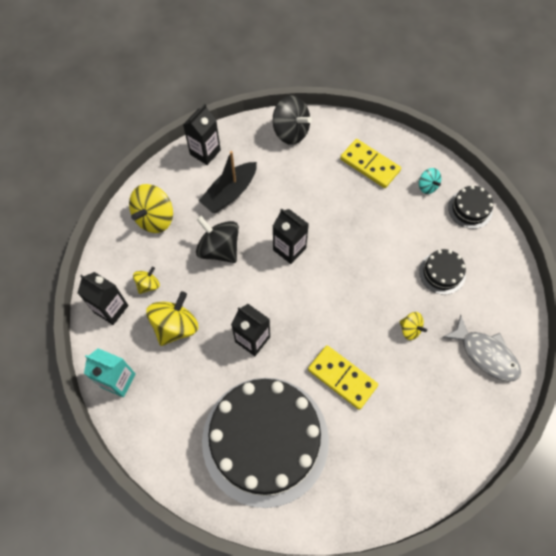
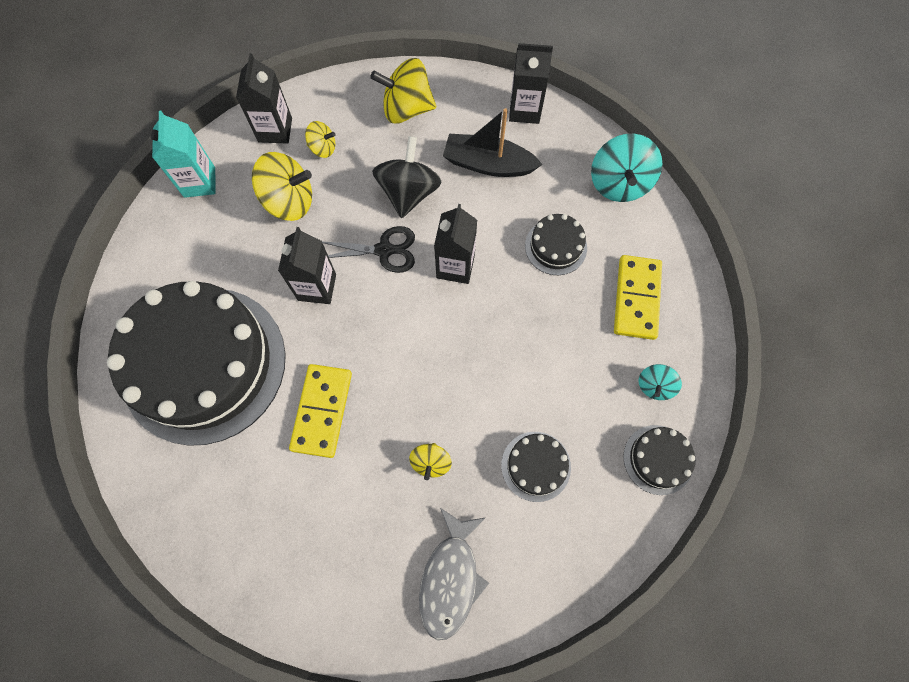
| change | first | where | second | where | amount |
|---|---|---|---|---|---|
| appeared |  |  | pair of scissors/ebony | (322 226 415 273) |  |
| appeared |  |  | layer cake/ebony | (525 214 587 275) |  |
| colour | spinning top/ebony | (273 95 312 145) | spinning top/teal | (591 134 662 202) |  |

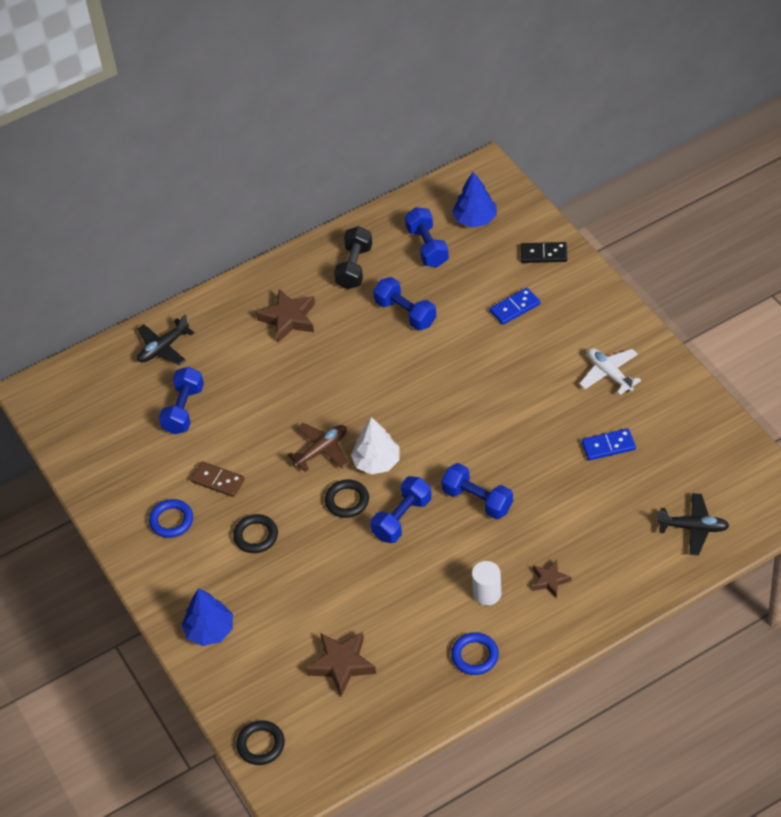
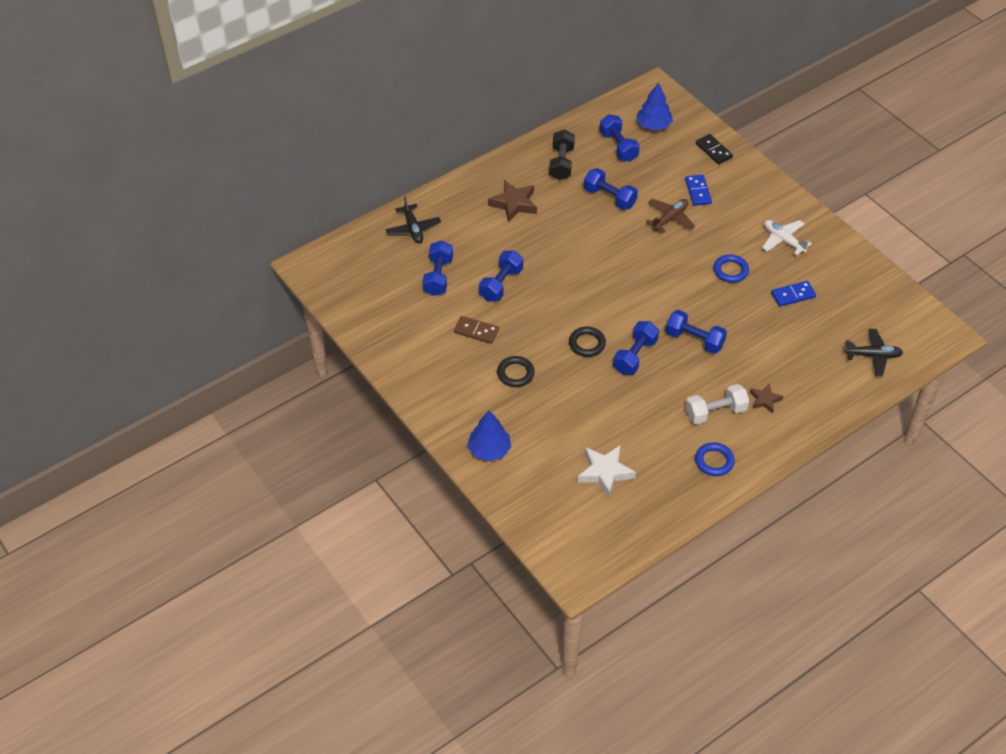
| change | first | where | second | where | amount |
|---|---|---|---|---|---|
| spun | plane/ebony | (137 314 194 365) |  | (385 196 441 243) | 60 degrees counterclockwise |
| appeared |  |  | free weight/blue | (479 250 523 301) |  |
| colour | star/brown | (306 632 376 696) | star/white | (578 445 636 498) |  |
| relocated | plane/brown | (287 423 349 472) |  | (646 199 695 233) |  |
| spun | domino/blue | (490 288 540 325) |  | (685 175 712 206) | 60 degrees counterclockwise |
| exchanged | cylinder shape/white | (472 561 501 606) | free weight/white | (685 384 749 425) |  |
| spun | domino/ebony | (520 242 567 263) |  | (696 134 733 164) | 60 degrees clockwise |
| relocated | hoop/blue | (149 499 193 538) |  | (713 255 749 283) |  |
| missing | hoop/ebony | (236 720 285 765) |  |  |  |
| missing | fir tree/white | (351 417 399 474) |  |  |  |

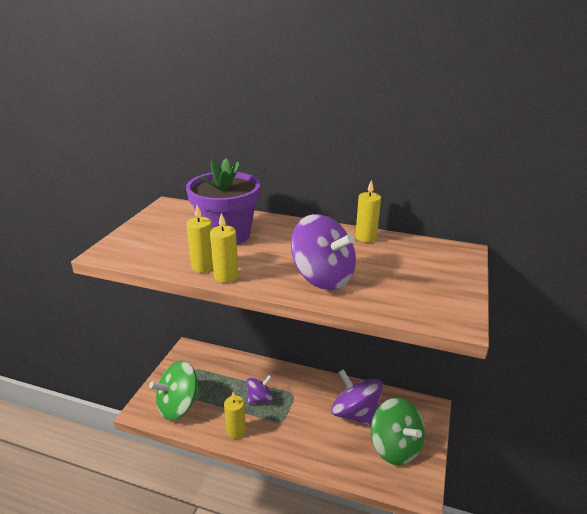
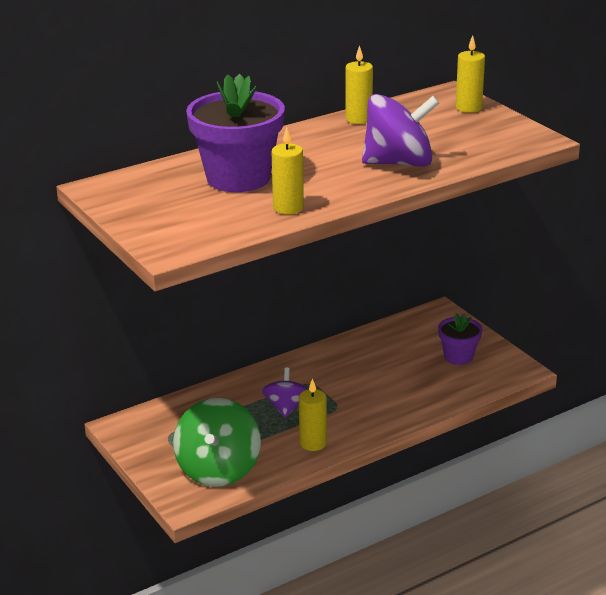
| change | first | where | second | where | amount |
|---|---|---|---|---|---|
| exchanged | spinning top/green | (371 398 425 465) | plant pot/royal purple | (438 313 482 365) |  |
| relocated | wax candle/yellow | (210 213 239 283) |  | (456 35 485 113) |  |
| missing | spinning top/royal purple | (331 369 383 426) |  |  |  |

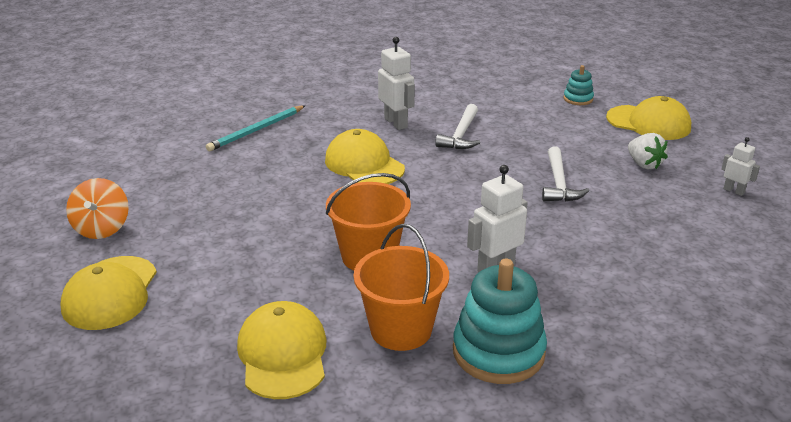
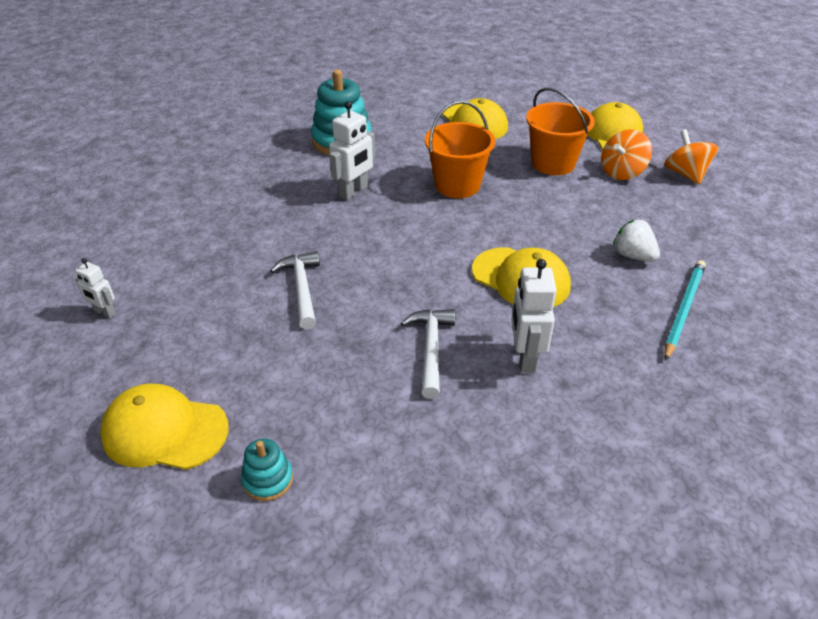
| change | first | where | second | where | amount |
|---|---|---|---|---|---|
| spun | toy robot/white | (378 37 415 130) |  | (511 259 557 373) | 45 degrees clockwise |
| relocated | sand bucket/bright orange | (353 224 449 351) |  | (526 88 595 175) |  |
| appeared |  |  | spinning top/bright orange | (601 129 652 180) |  |
| relocated | strawberry/white | (628 133 668 170) |  | (613 220 660 262) |  |

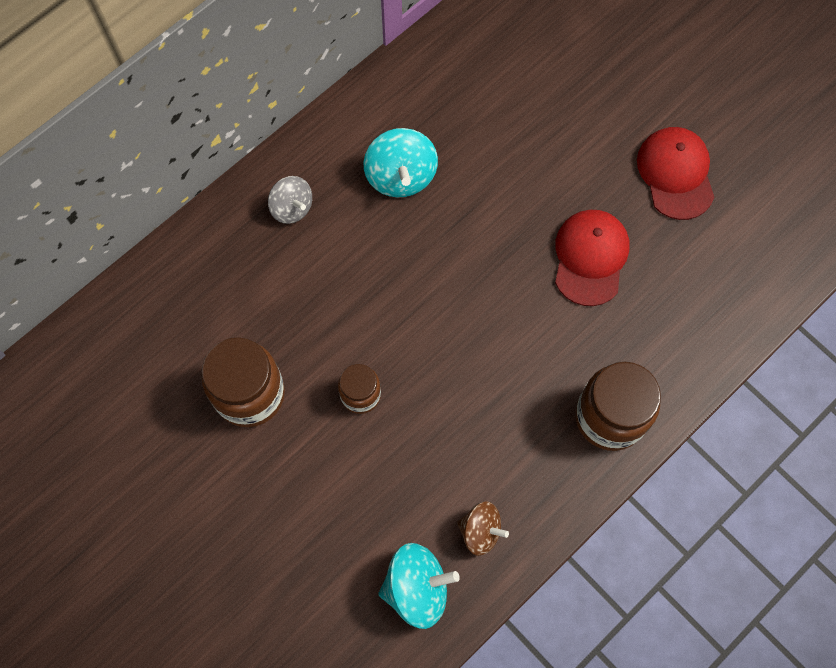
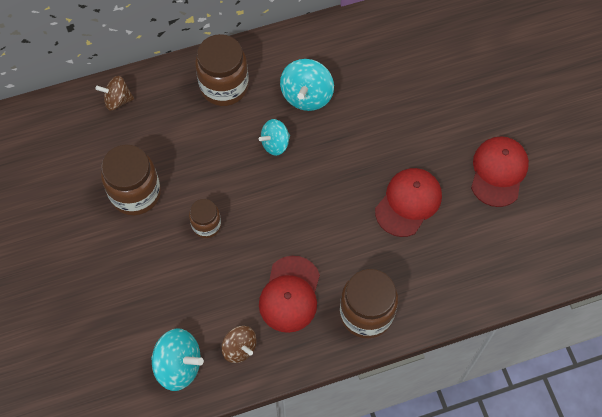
| change | first | where | second | where | amount |
|---|---|---|---|---|---|
| appeared |  |  | spinning top/brown | (95 76 134 111) |  |
| exchanged | spinning top/ash-grey | (268 176 312 224) | jar/brown | (195 34 249 106) |  |
| appeared |  |  | spinning top/teal | (259 119 290 156) |  |
| appeared |  |  | peaked cap/red | (259 256 320 333) |  |

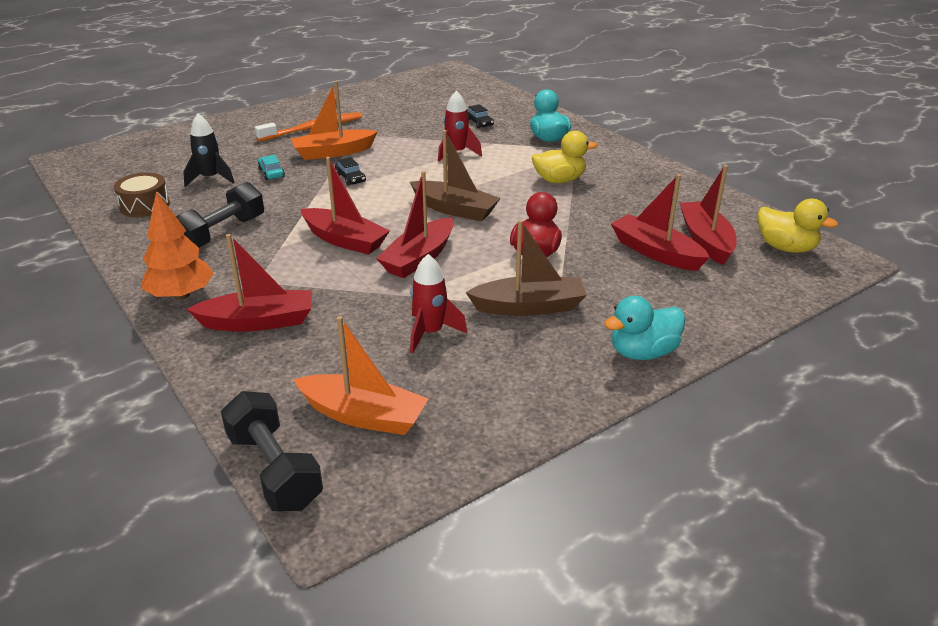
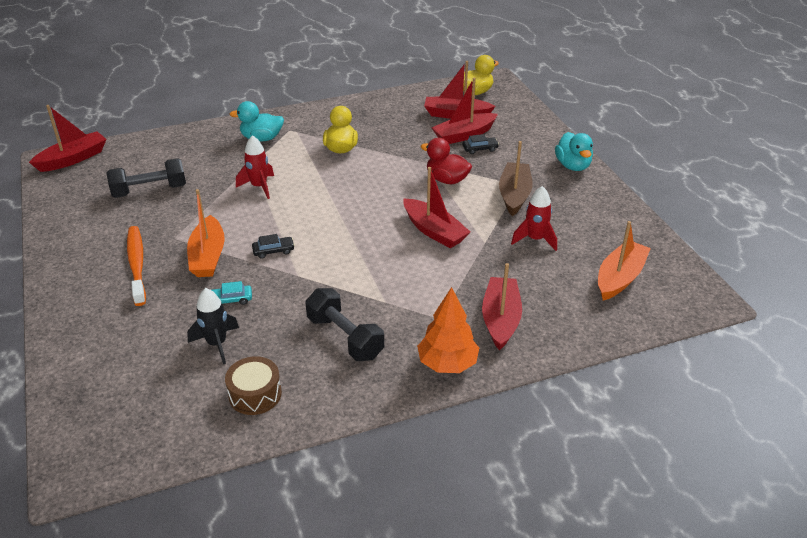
| change | first | where | second | where | amount |
|---|---|---|---|---|---|
| relocated | sailboat/red | (300 157 390 255) |  | (29 105 106 172) |  |
| relocated | free weight/ebony | (221 391 323 511) |  | (106 158 186 198) |  |
| relocated | toy car/ebony | (467 104 494 128) |  | (463 134 499 154) |  |
| missing | sailboat/brown | (410 130 501 221) |  |  |  |

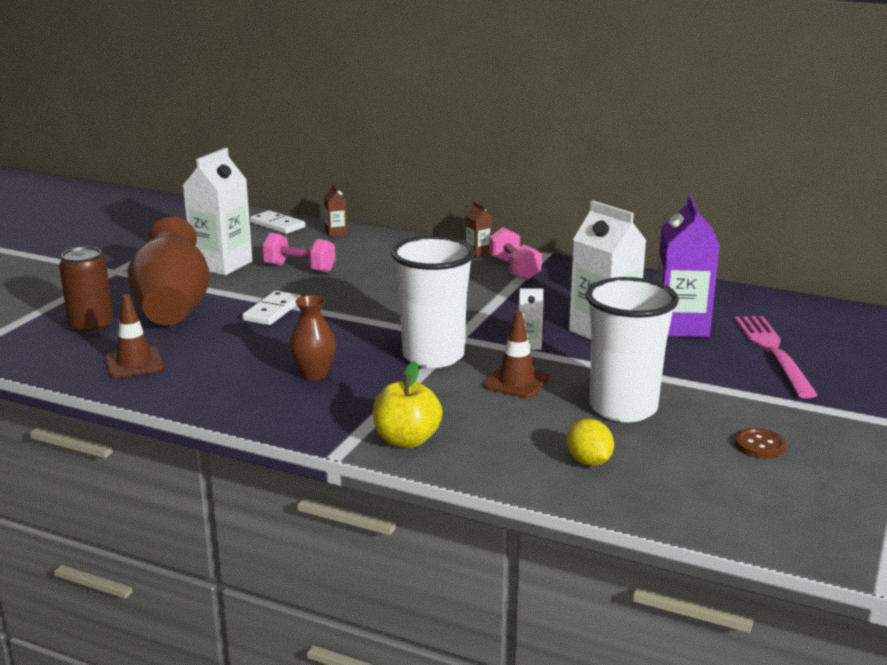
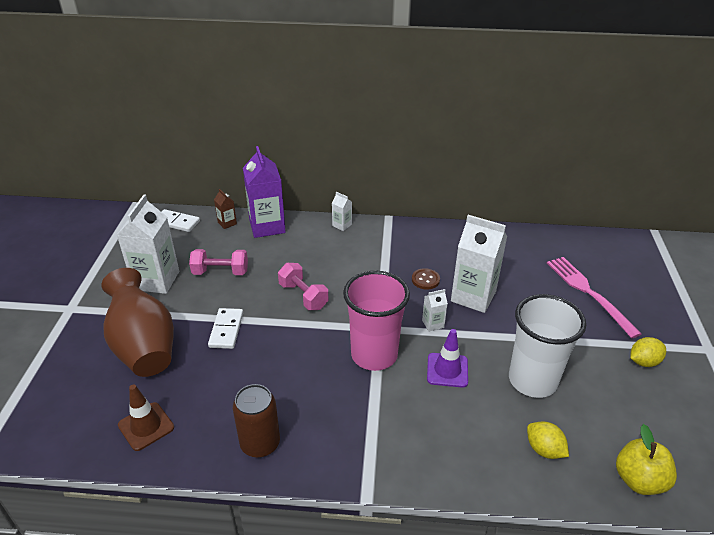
| change | first | where | second | where | amount |
|---|---|---|---|---|---|
| relocated | can/brown | (59 247 113 334) |  | (233 384 280 457) |  |
| relocated | milk carton/royal purple | (657 195 720 337) |  | (243 146 286 238) |  |
| relocated | free weight/rosy | (489 227 542 280) |  | (278 263 329 310) |  |
| colour | milk carton/brown | (465 202 492 257) | milk carton/white | (332 192 352 231) |  |
| colour | cup/white | (391 236 475 368) | cup/rosy | (343 271 410 371) |  |
| relocated | button/brown | (735 428 786 458) |  | (412 268 440 290) |  |
| colour | traffic cone/brown | (483 311 550 398) | traffic cone/royal purple | (427 329 468 388) |  |
| relocated | toy apple/yellow | (373 361 442 448) |  | (616 424 677 495) |  |
| appeared |  |  | citrus fruit/yellow | (630 337 666 367) |  |
| missing | tall vase/brown | (289 295 336 381) |  |  |  |

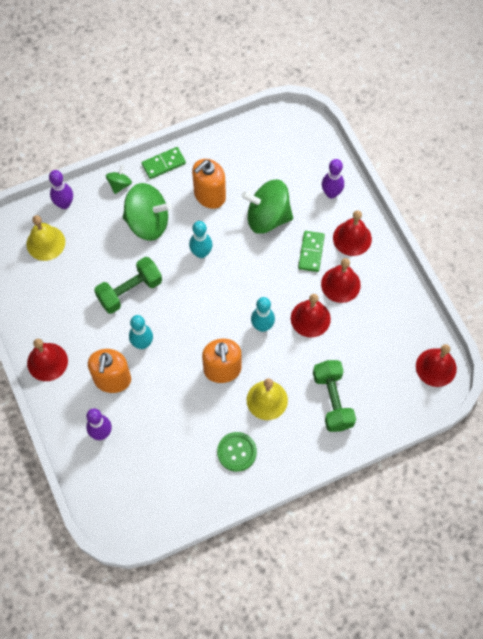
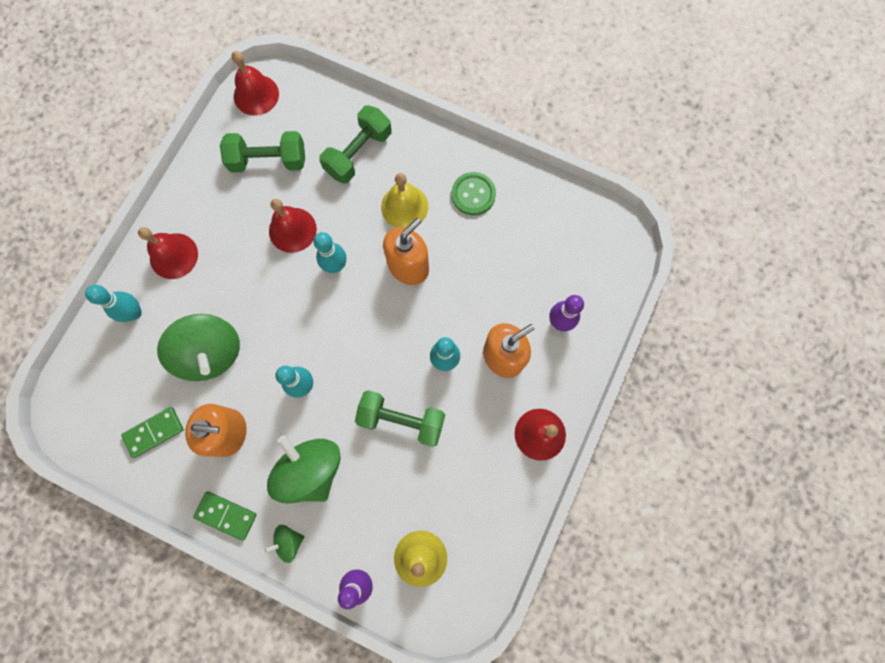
| change | first | where | second | where | amount |
|---|---|---|---|---|---|
| colour | bowling pin/royal purple | (322 159 344 198) | bowling pin/teal | (85 285 142 322) |  |
| relocated | domino/green | (298 231 325 272) |  | (121 407 184 458) |  |
| appeared |  |  | free weight/green | (220 131 305 172) |  |
| missing | bell/red | (321 258 361 303) |  |  |  |

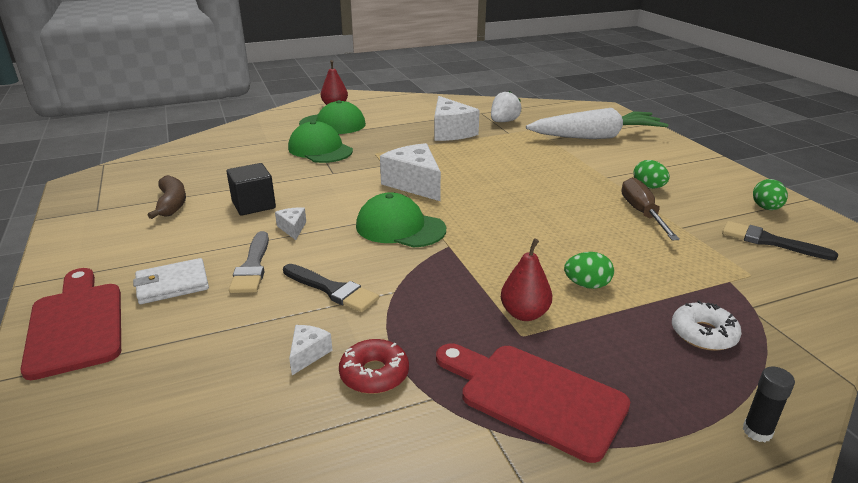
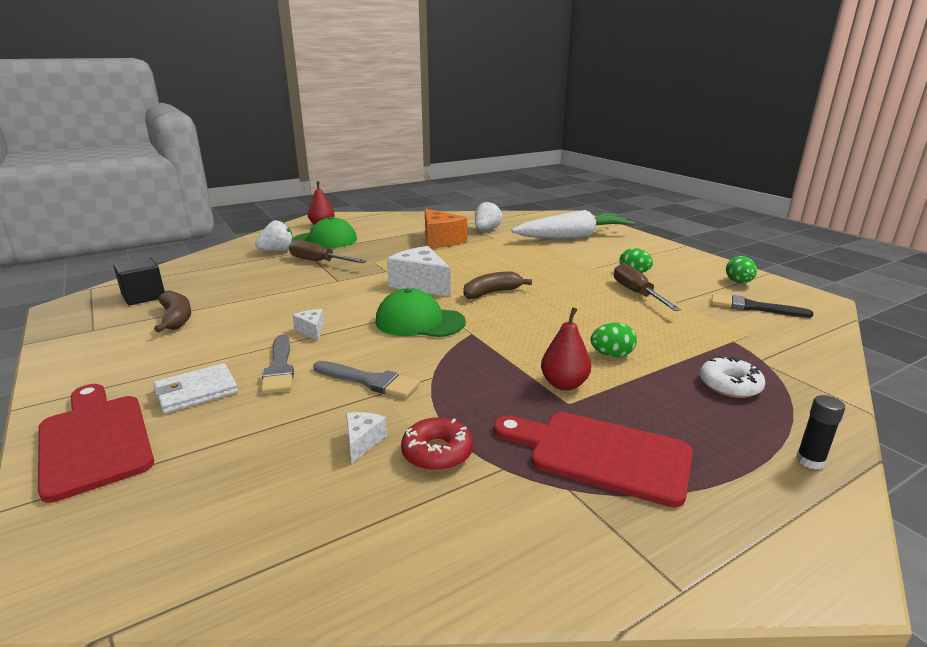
| change | first | where | second | where | amount |
|---|---|---|---|---|---|
| relocated | cube/ebony | (227 163 276 216) |  | (113 257 165 305) |  |
| appeared |  |  | strawberry/white | (255 220 293 252) |  |
| exchanged | peaked cap/green | (288 121 353 163) | hand screwdriver/brown | (289 240 367 263) |  |
| colour | brush/ebony | (283 264 379 312) | brush/ash-grey | (313 361 420 398) |  |
| colour | cheese wedge/white | (434 96 480 141) | cheese wedge/bright orange | (425 209 467 248) |  |
| appeared |  |  | banana/brown | (464 271 532 299) |  |

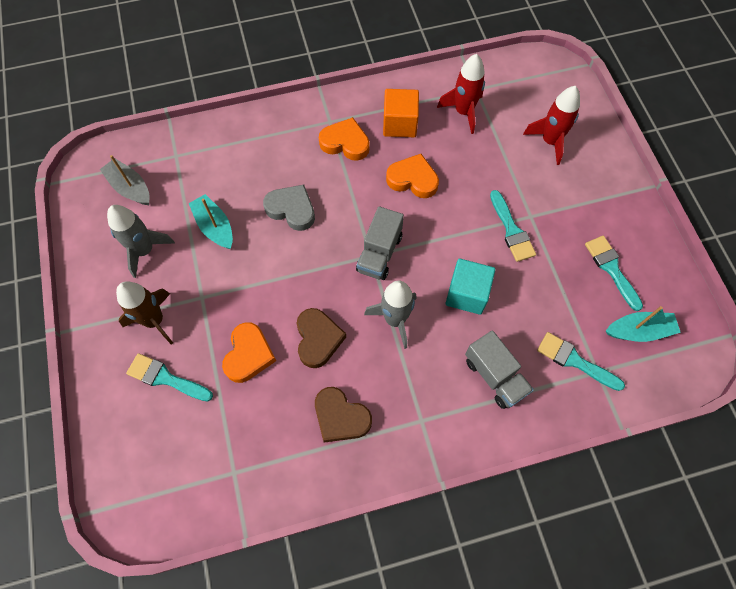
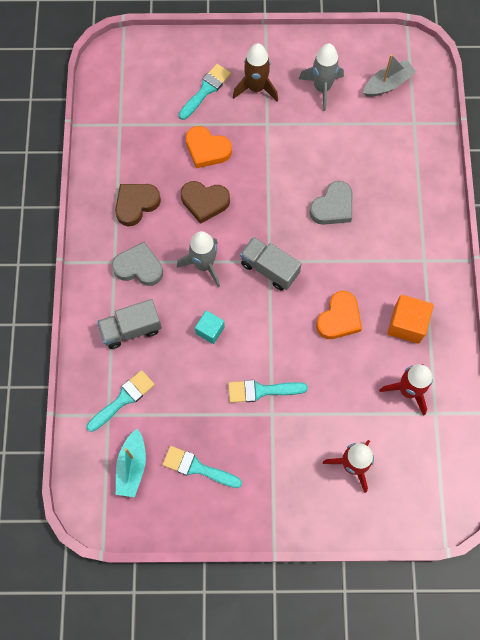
| change | first | where | second | where | amount |
|---|---|---|---|---|---|
| appeared |  |  | heart/ash-grey | (112 242 163 286) |  |
| spun | brush/teal | (585 236 643 311) |  | (162 446 242 488) | 150 degrees counterclockwise |
| size | cube/teal | (446 259 495 315) |  | (195 310 225 344) | x0.64 |
| missing | sailboat/teal | (189 194 233 249) |  |  |  |
| missing | heart/bright orange | (319 117 370 161) |  |  |  |

